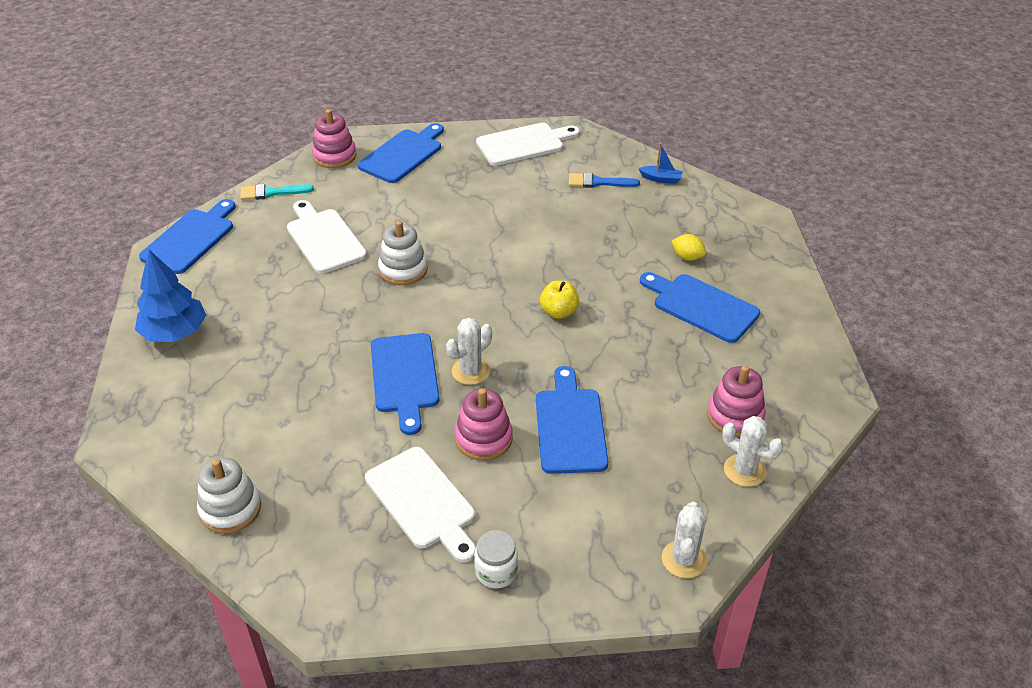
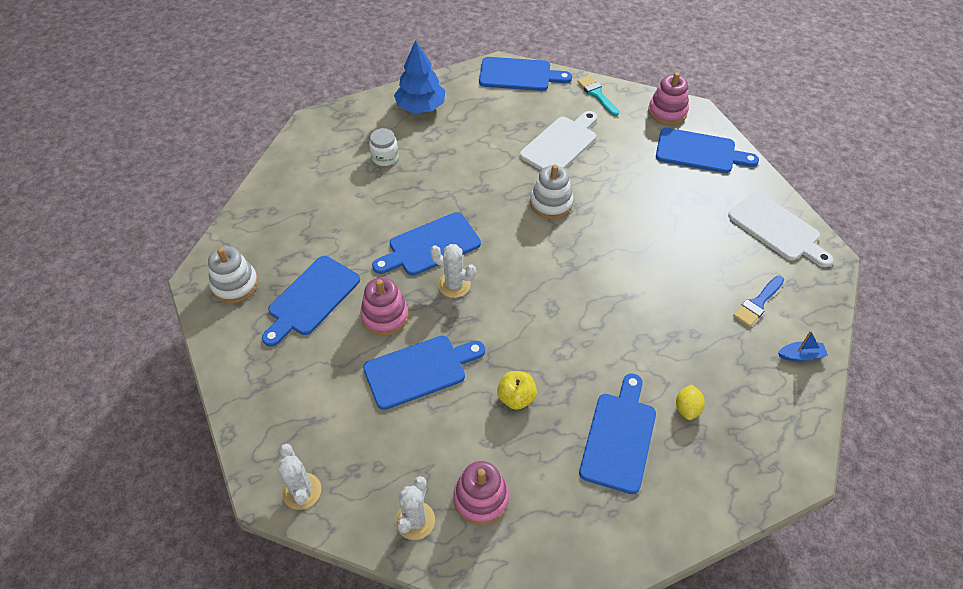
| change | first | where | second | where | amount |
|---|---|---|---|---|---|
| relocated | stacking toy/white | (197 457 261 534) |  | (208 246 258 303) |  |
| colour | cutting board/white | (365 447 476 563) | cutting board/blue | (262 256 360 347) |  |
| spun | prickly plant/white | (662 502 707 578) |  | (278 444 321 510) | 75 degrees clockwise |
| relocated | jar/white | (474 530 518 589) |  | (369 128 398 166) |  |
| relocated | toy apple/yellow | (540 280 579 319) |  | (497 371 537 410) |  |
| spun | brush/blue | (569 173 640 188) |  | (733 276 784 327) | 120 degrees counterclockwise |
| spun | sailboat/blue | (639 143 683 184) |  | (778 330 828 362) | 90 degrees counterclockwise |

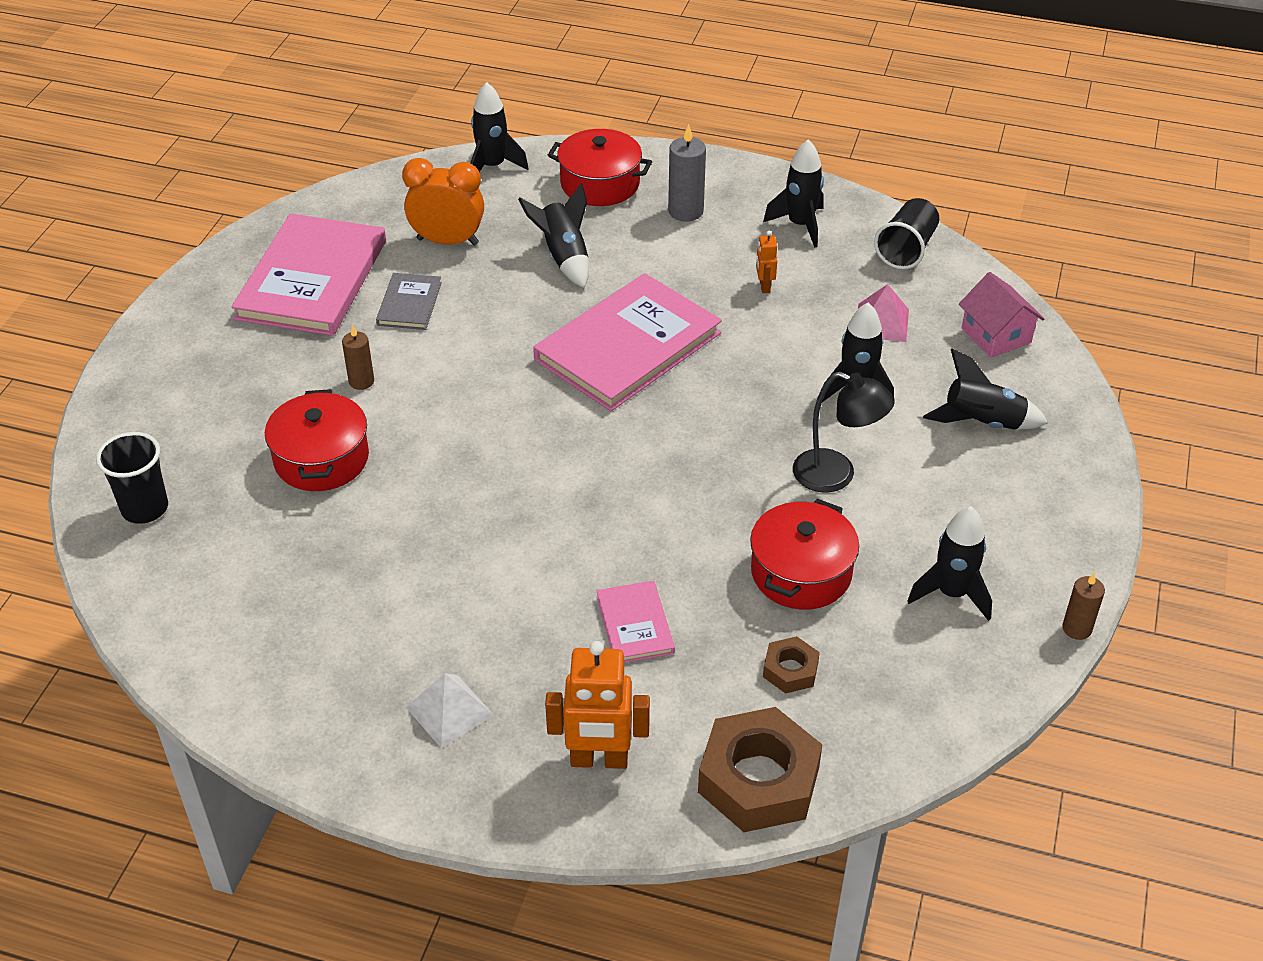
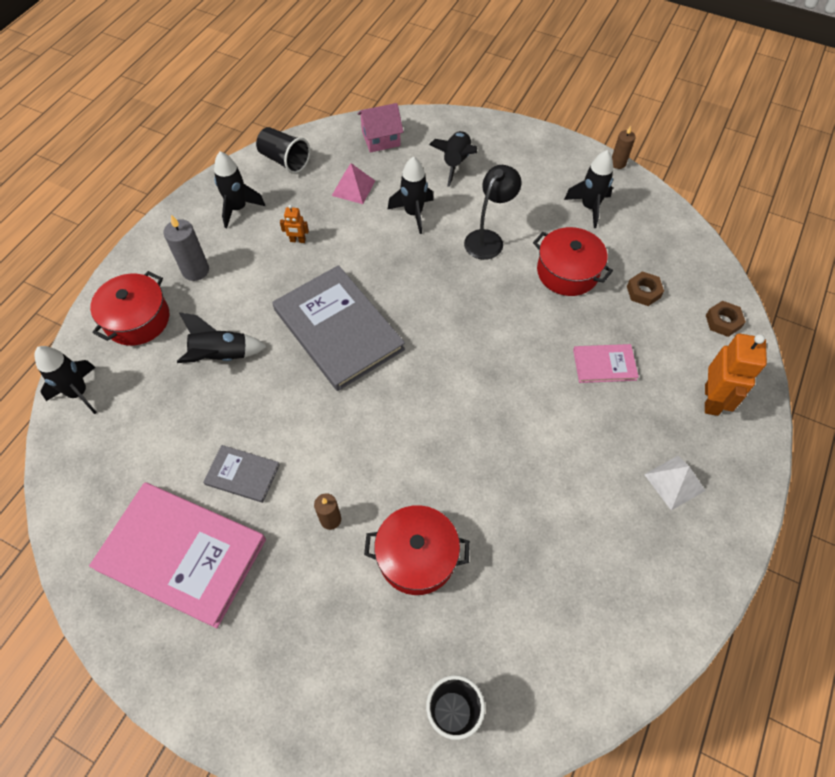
| change | first | where | second | where | amount |
|---|---|---|---|---|---|
| colour | hardcover/rosy | (533 273 722 411) | hardcover/ash-grey | (272 265 405 391) |  |
| size | nut/brown | (698 707 823 832) |  | (706 301 746 337) | x0.49 |
| missing | bedside clock/bright orange | (402 158 484 245) |  |  |  |

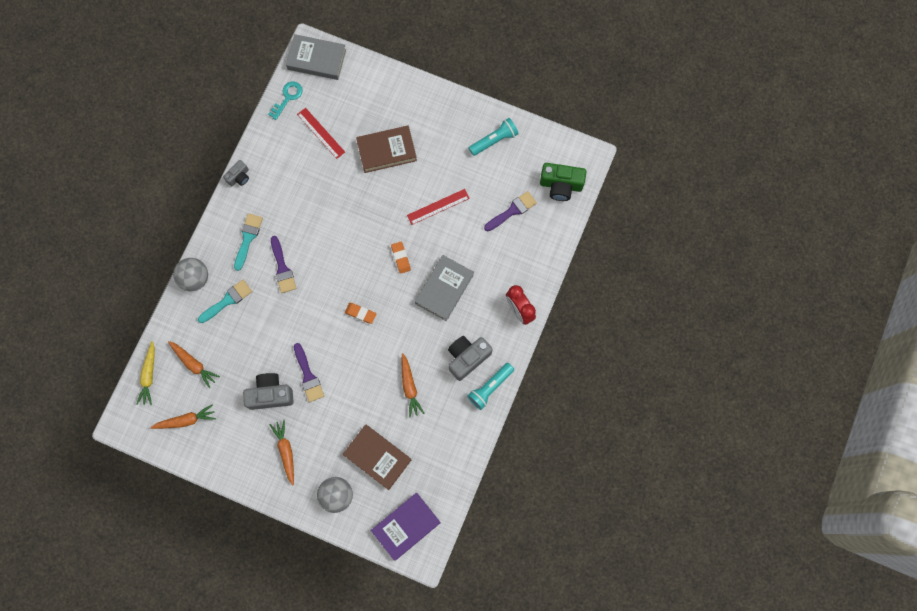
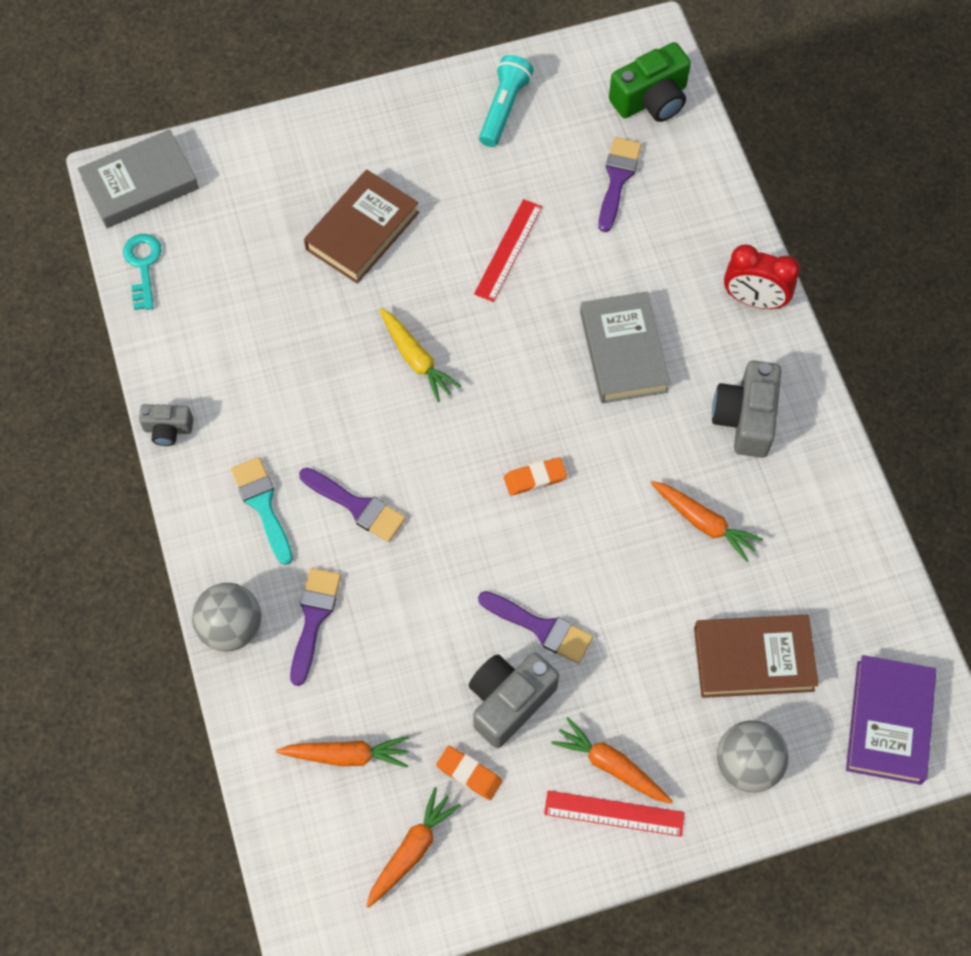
| change | first | where | second | where | amount |
|---|---|---|---|---|---|
| spun | compact camera/ash-grey | (223 160 249 186) |  | (139 404 193 446) | 90 degrees clockwise |
| colour | brush/teal | (198 280 252 323) | brush/royal purple | (290 568 341 686) |  |
| relocated | toy carrot/yellow | (136 341 155 405) |  | (379 308 461 402) |  |
| relocated | gum eraser/bright orange | (391 242 411 274) |  | (436 746 502 800) |  |
| relocated | ruler/red | (297 108 345 159) |  | (544 790 685 837) |  |
| missing | torch/teal | (467 363 514 410) |  |  |  |

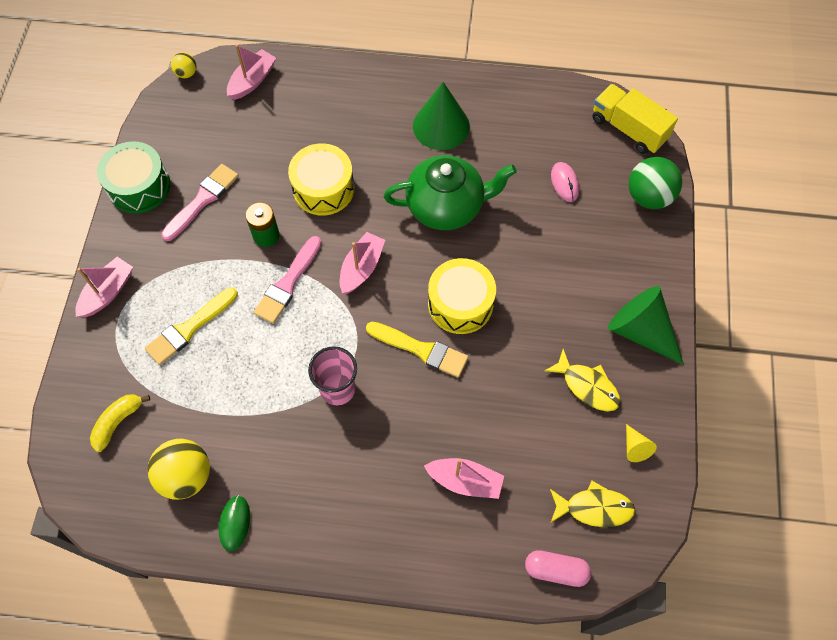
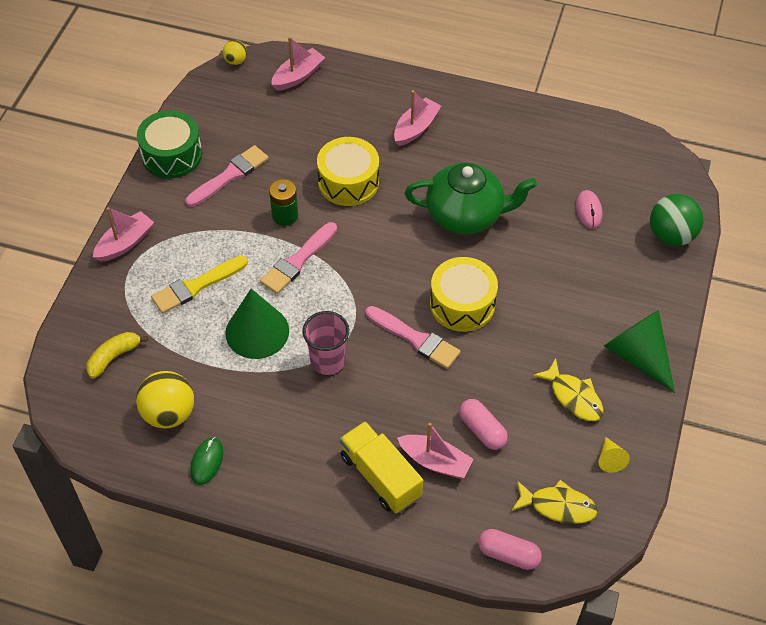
| change | first | where | second | where | amount |
|---|---|---|---|---|---|
| relocated | cone/green | (413 82 470 150) |  | (225 289 289 359) |  |
| relocated | lorry/yellow | (592 84 678 154) |  | (340 421 423 513) |  |
| colour | brush/yellow | (366 322 468 377) | brush/rosy | (366 306 460 369) |  |
| relocated | sailboat/rosy | (340 232 385 294) |  | (394 90 441 146) |  |
| appeared |  |  | pill shape/rosy | (459 399 508 450) |  |

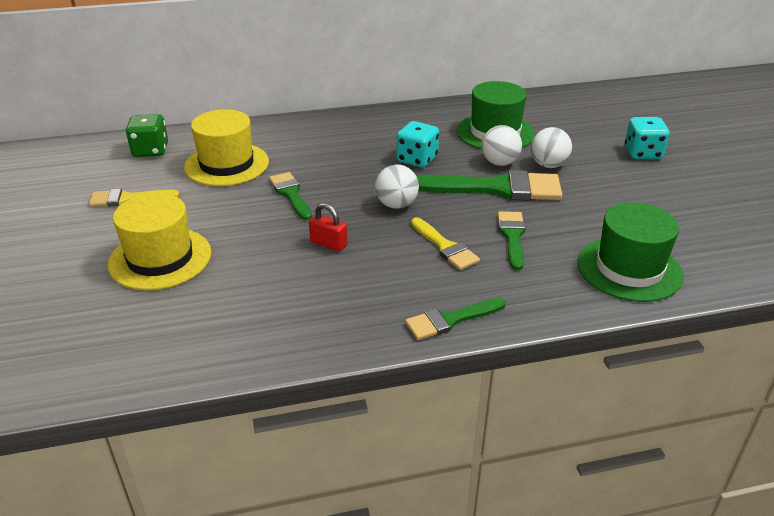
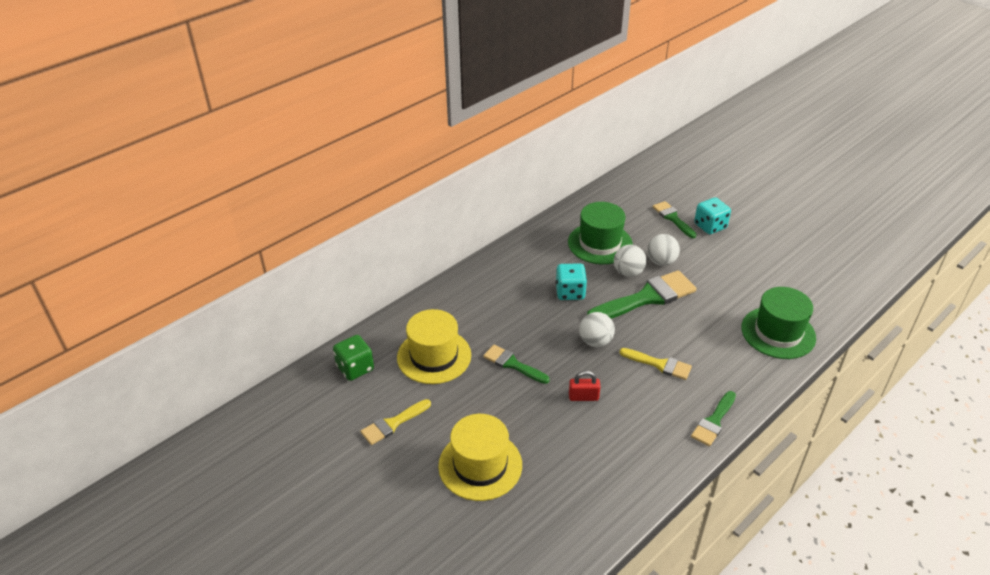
| change | first | where | second | where | amount |
|---|---|---|---|---|---|
| relocated | brush/green | (498 211 525 270) |  | (653 201 697 238) |  |

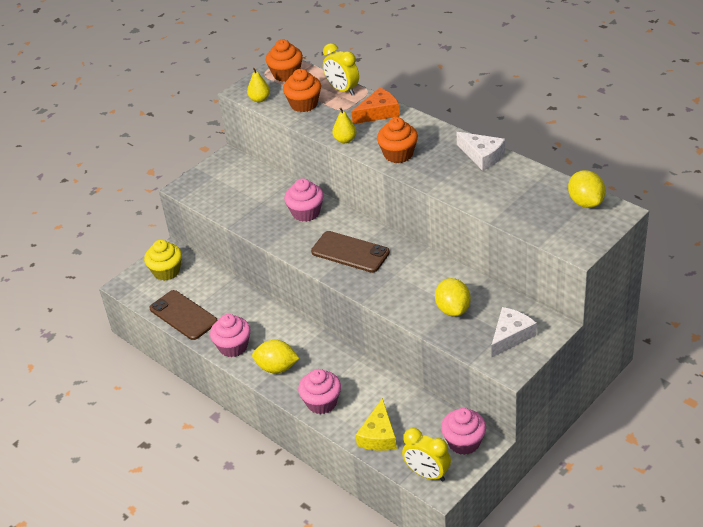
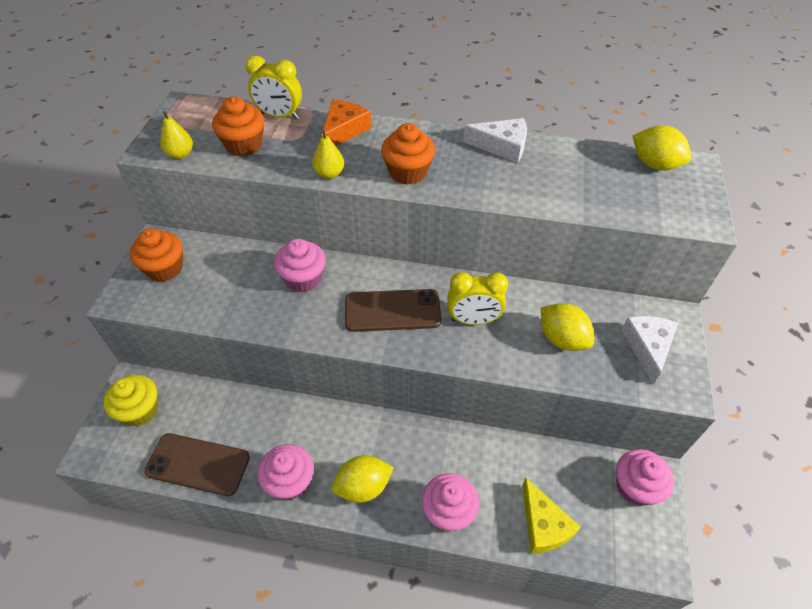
| change | first | where | second | where | amount |
|---|---|---|---|---|---|
| relocated | cupcake/bright orange | (266 40 303 82) |  | (130 228 183 282) |  |
| relocated | bedside clock/yellow | (402 428 451 481) |  | (447 272 508 325) |  |

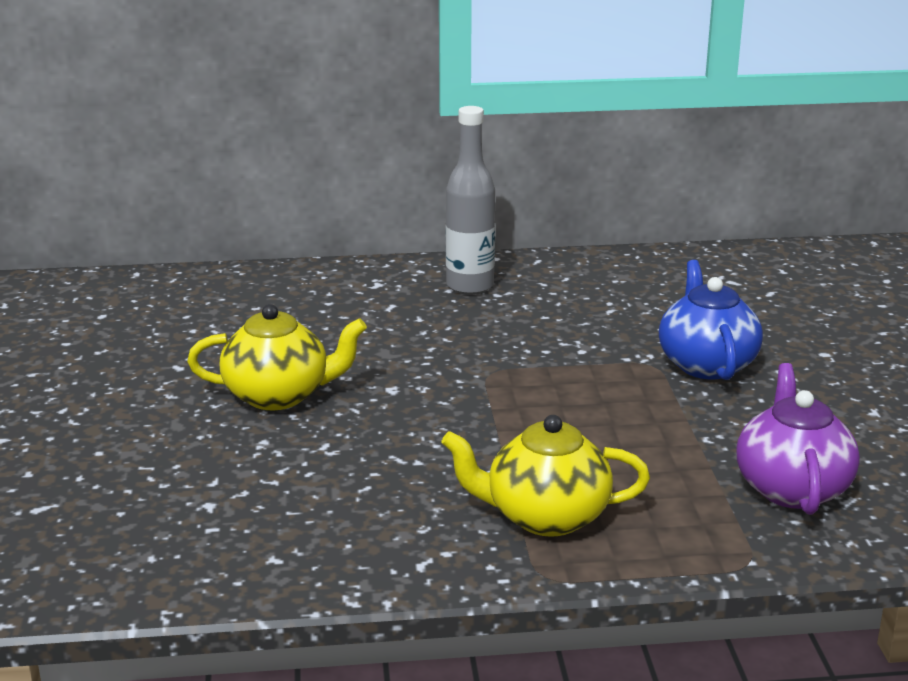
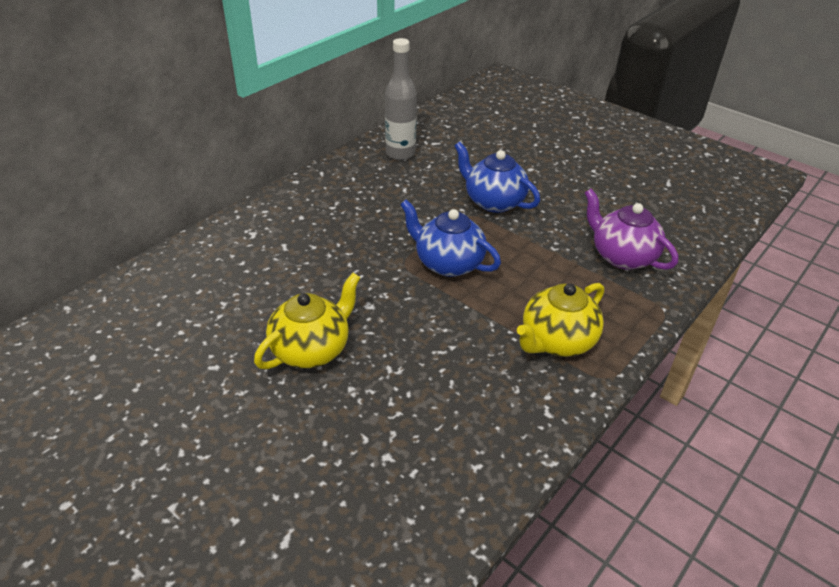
| change | first | where | second | where | amount |
|---|---|---|---|---|---|
| relocated | flask/ash-grey | (446 106 495 295) |  | (385 38 417 160) |  |
| appeared |  |  | china teapot/blue | (400 199 501 277) |  |

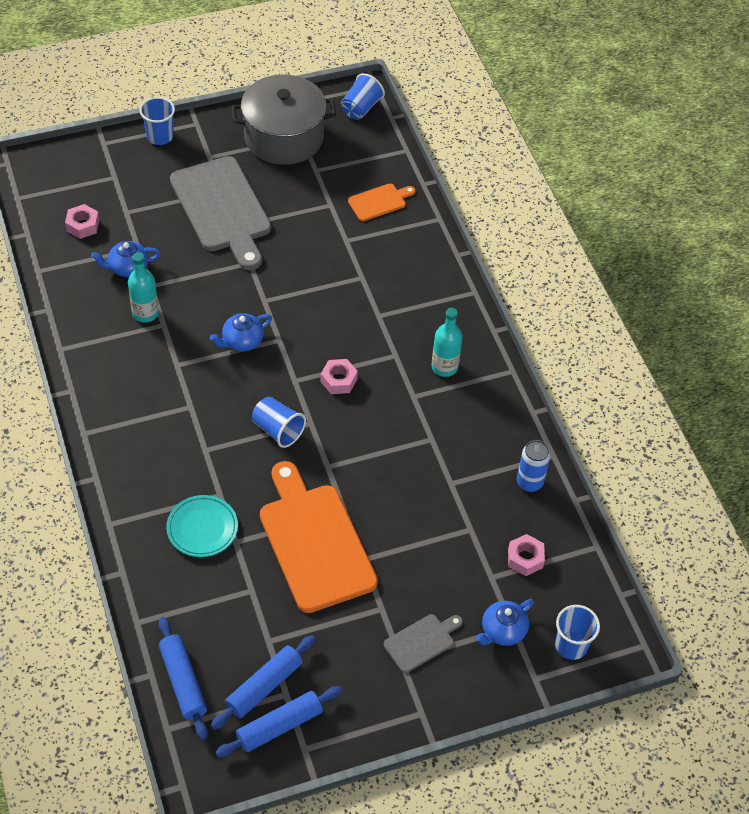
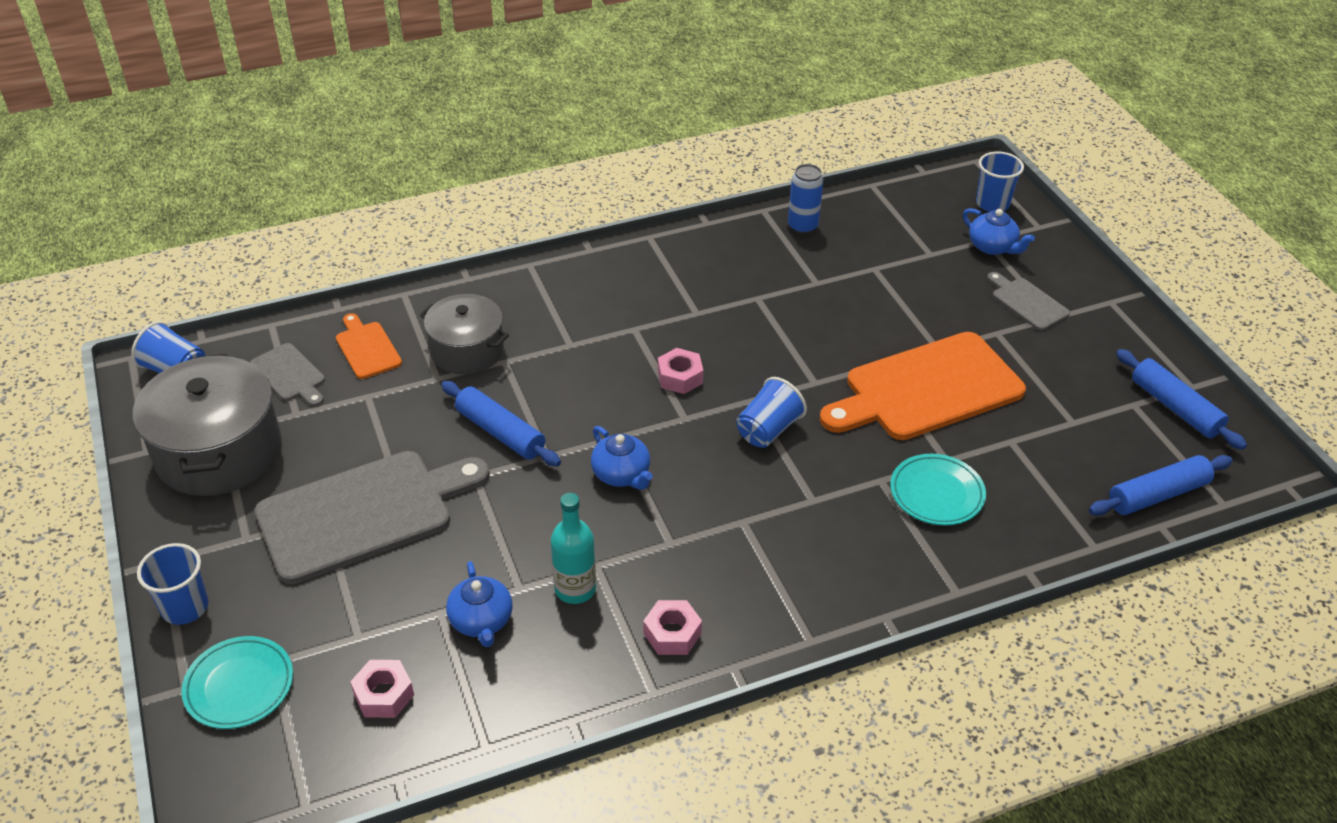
| change | first | where | second | where | amount |
|---|---|---|---|---|---|
| appeared |  |  | dinner plate/teal | (181 636 293 729) |  |
| appeared |  |  | cutting board/ash-grey | (250 343 325 407) |  |
| appeared |  |  | pot/ash-grey | (420 294 509 374) |  |
| relocated | pastry roller/blue | (211 635 316 730) |  | (441 381 561 466) |  |
| relocated | nut/rosy | (508 534 545 576) |  | (643 600 702 655) |  |
| missing | flask/teal | (431 308 463 377) |  |  |  |

